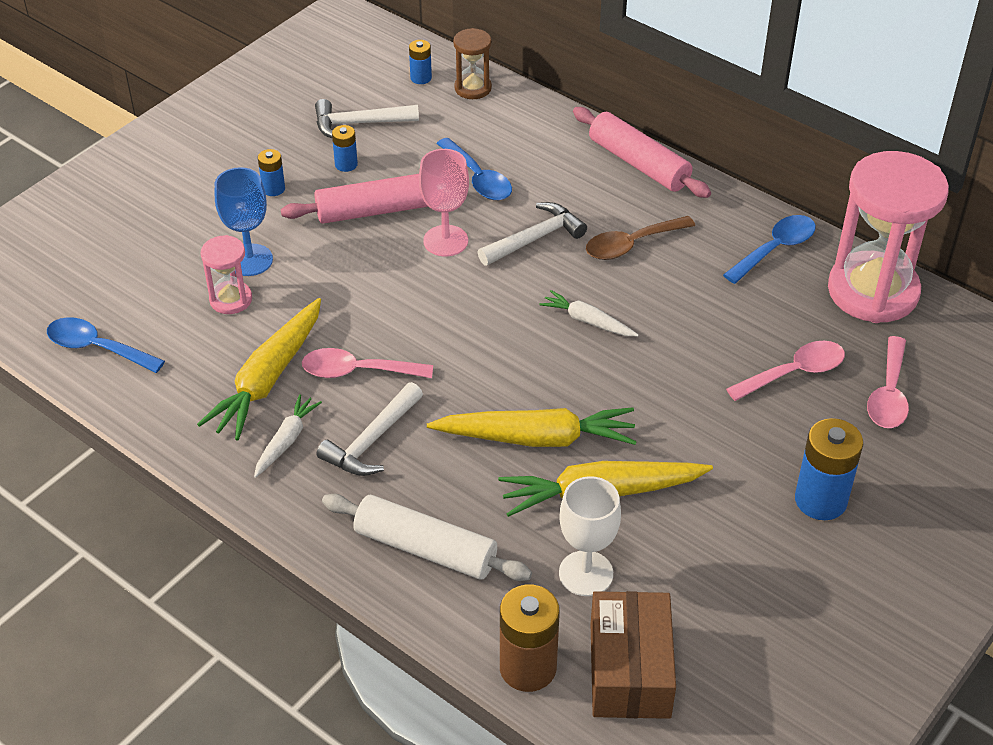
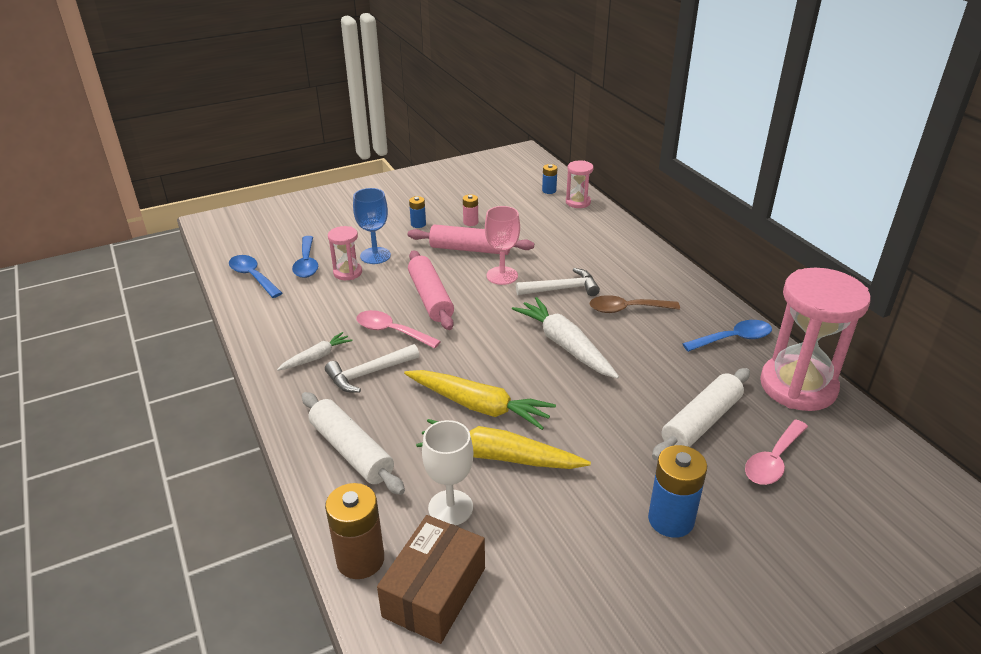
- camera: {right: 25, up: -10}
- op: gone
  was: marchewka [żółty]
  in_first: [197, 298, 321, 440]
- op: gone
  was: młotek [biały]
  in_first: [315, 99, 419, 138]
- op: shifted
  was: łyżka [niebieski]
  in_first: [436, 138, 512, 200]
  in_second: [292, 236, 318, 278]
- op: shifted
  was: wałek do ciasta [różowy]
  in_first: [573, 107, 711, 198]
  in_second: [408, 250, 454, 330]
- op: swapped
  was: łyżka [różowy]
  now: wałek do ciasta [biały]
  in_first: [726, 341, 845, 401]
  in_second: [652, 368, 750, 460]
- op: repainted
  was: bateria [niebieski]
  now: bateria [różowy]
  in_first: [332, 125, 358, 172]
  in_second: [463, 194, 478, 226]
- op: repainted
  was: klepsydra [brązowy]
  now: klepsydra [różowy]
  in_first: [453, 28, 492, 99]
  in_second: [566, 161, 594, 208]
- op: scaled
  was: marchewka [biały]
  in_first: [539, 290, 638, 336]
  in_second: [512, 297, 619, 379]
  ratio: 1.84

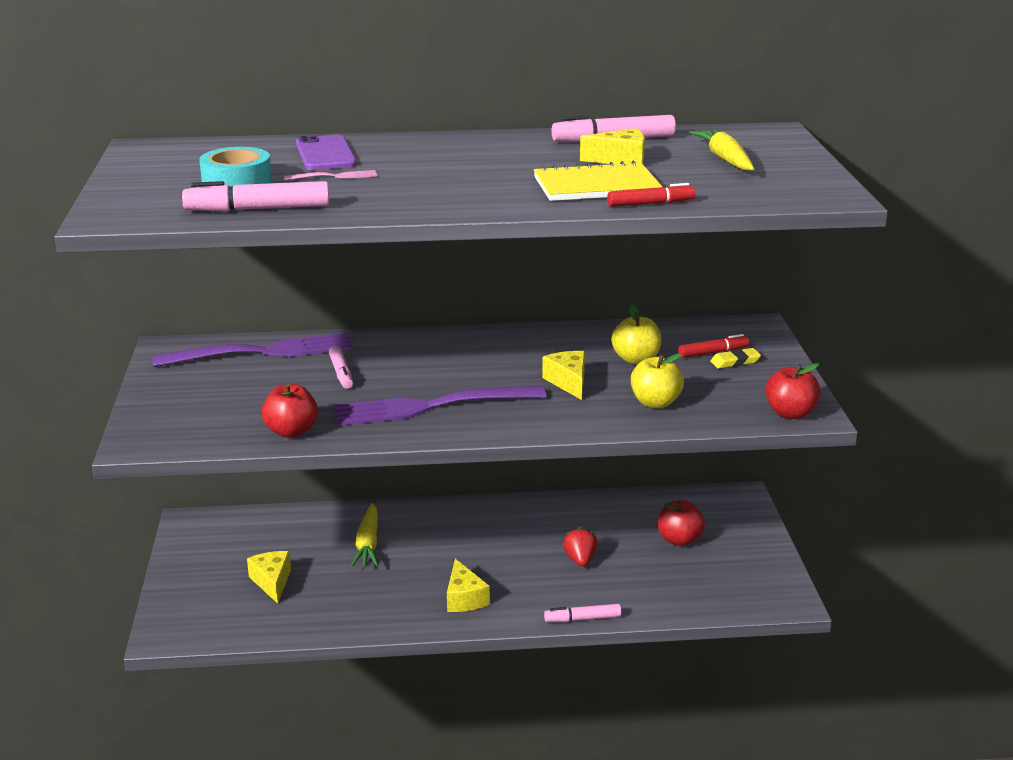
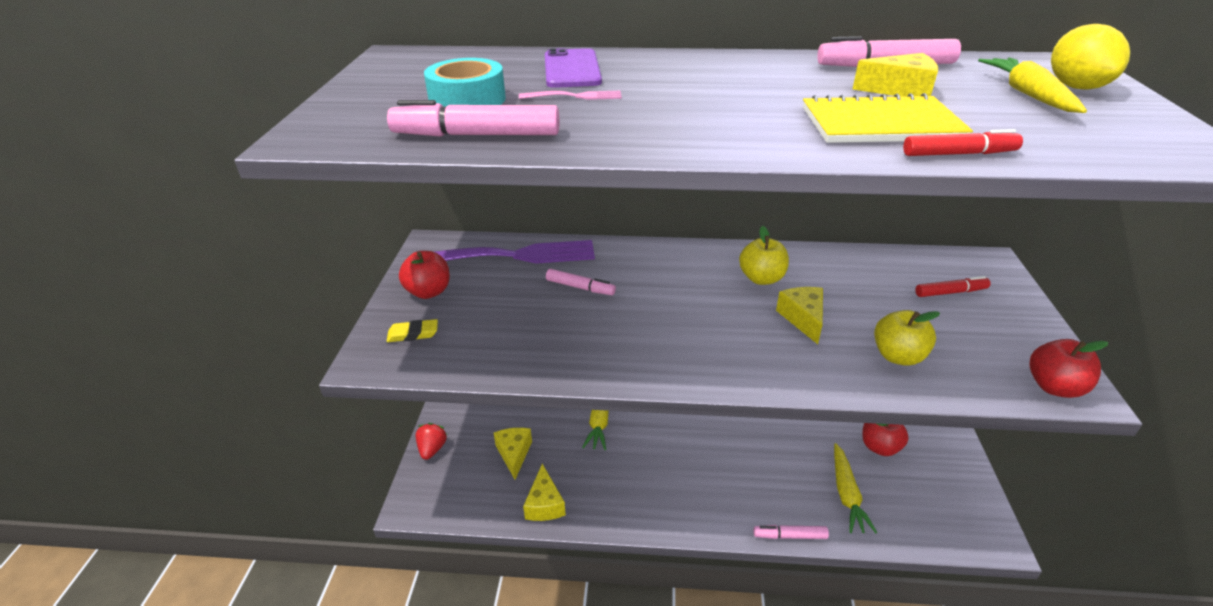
- camera: {right: 10, up: 10}
- op: gone
  was: widelec [fioletowy]
  in_first: [334, 385, 546, 426]
- op: new
  now: marchewka [żółty]
  in_second: [834, 443, 877, 533]
- op: new
  now: cytryna [żółty]
  in_second: [1051, 24, 1130, 90]
- op: shifted
  was: jabłko [czerwony]
  in_first: [262, 383, 318, 438]
  in_second: [399, 251, 450, 299]
- op: shifted
  was: ser [żółty]
  in_first: [447, 559, 490, 612]
  in_second: [523, 464, 566, 521]
- op: shifted
  was: truskawka [czerwony]
  in_first: [563, 527, 597, 567]
  in_second: [416, 423, 447, 460]
- op: shifted
  was: jabłko [żółty]
  in_first: [611, 305, 661, 364]
  in_second: [739, 226, 789, 285]
- op: shifted
  was: gumka do mazania [żółty]
  in_first: [710, 348, 761, 369]
  in_second: [387, 319, 438, 342]
- op: rotated
  was: flamaster [różowy]
  in_first: [329, 346, 353, 389]
  in_second: [546, 269, 616, 295]
  clockwise: -60

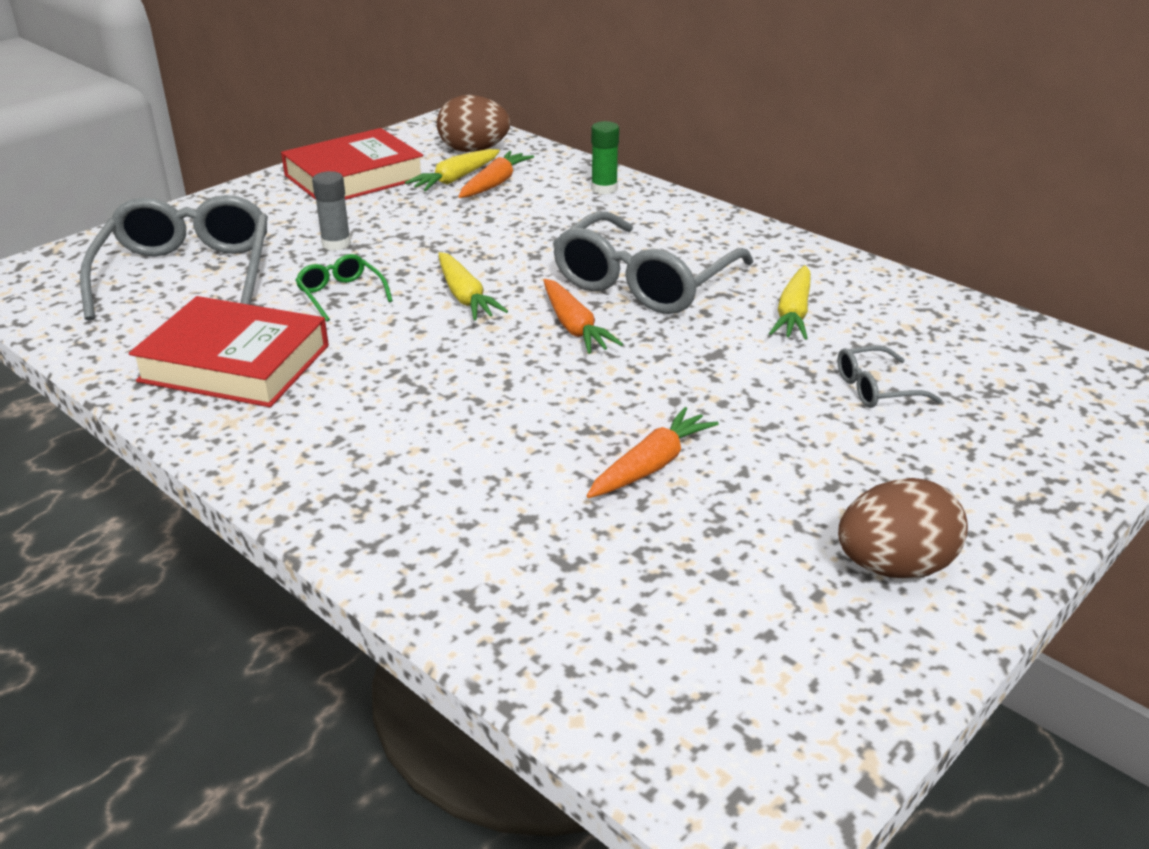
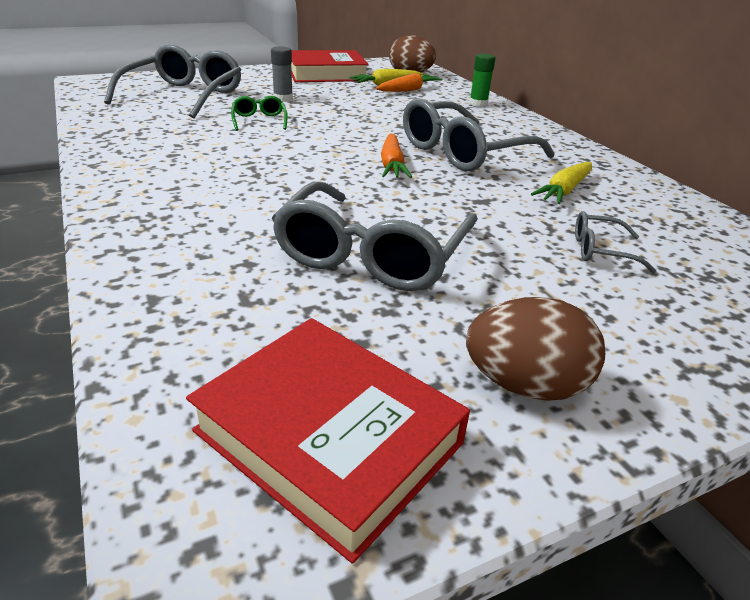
- camera: {right: 20, up: 0}
- op: gone
  was: marchewka [żółty]
  in_first: [438, 252, 508, 320]
- op: shifted
  was: książka [czerwony]
  in_first: [129, 296, 329, 407]
  in_second: [186, 318, 470, 564]
- op: swapped
  was: marchewka [pomarańczowy]
  now: okulary [szary]
  in_first: [587, 407, 719, 498]
  in_second: [272, 182, 478, 291]

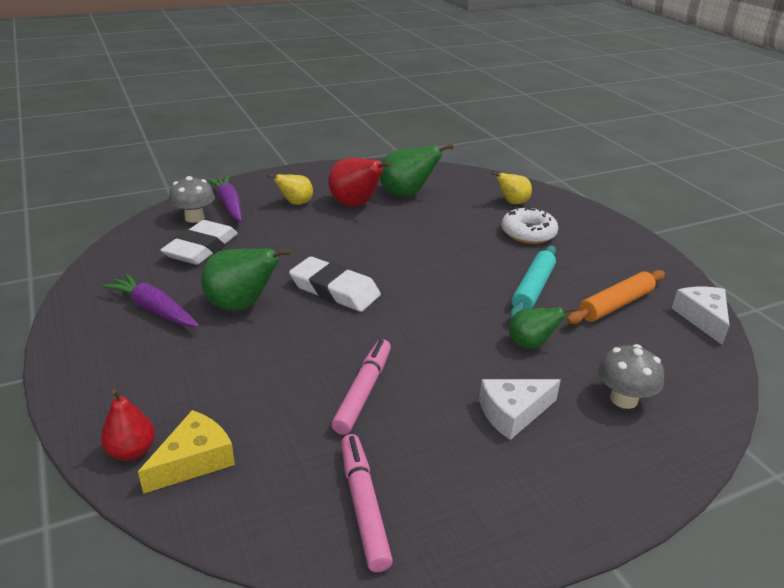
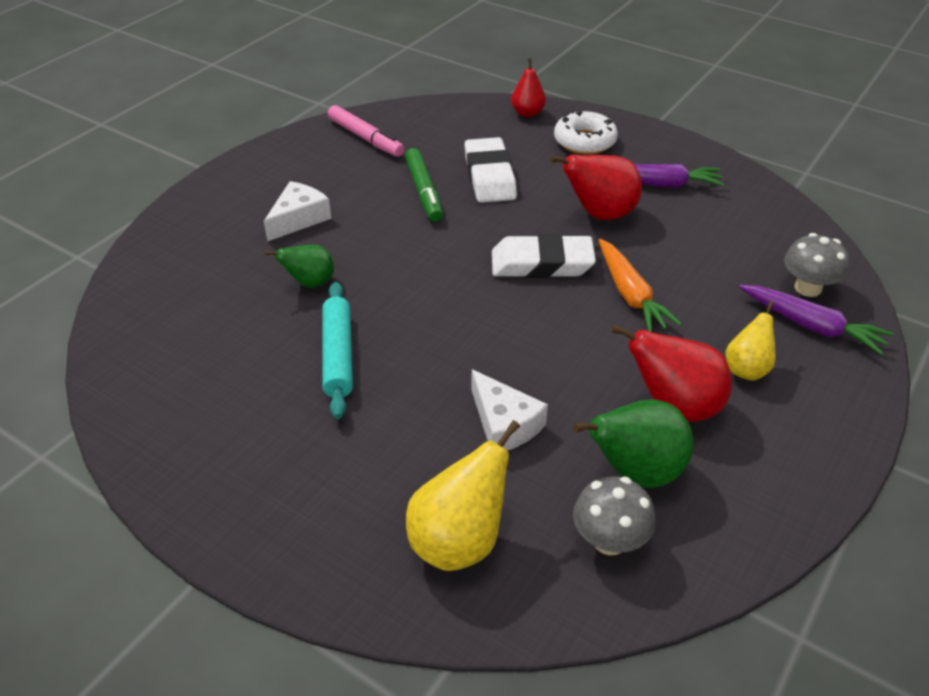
- camera: {right: 150, up: 10}
- op: gone
  was: ser [żółty]
  in_first: [138, 410, 235, 494]
- op: gone
  was: wałek do ciasta [pomarańczowy]
  in_first: [566, 270, 665, 324]
- op: new
  now: marchewka [pomarańczowy]
  in_second: [599, 239, 682, 332]
- op: shifted
  was: gumka do mazania [biały]
  in_first: [160, 220, 238, 265]
  in_second: [464, 137, 517, 203]
- op: shifted
  was: donut [biały]
  in_first: [501, 207, 558, 244]
  in_second: [554, 111, 618, 154]
- op: shifted
  was: grzyb [szary]
  in_first: [598, 344, 664, 409]
  in_second: [573, 476, 656, 555]
- op: shifted
  was: ser [biały]
  in_first: [672, 287, 730, 345]
  in_second: [472, 369, 548, 451]
- op: repainted
  was: gruszka [zielony]
  now: gruszka [czerwony]
  in_first: [201, 248, 292, 311]
  in_second: [550, 155, 642, 220]
- op: repainted
  was: flamaster [różowy]
  now: flamaster [zielony]
  in_first: [331, 339, 391, 435]
  in_second: [405, 148, 443, 222]
- op: scaled
  was: gruszka [żółty]
  in_first: [492, 172, 532, 204]
  in_second: [406, 420, 520, 571]
  ratio: 1.62

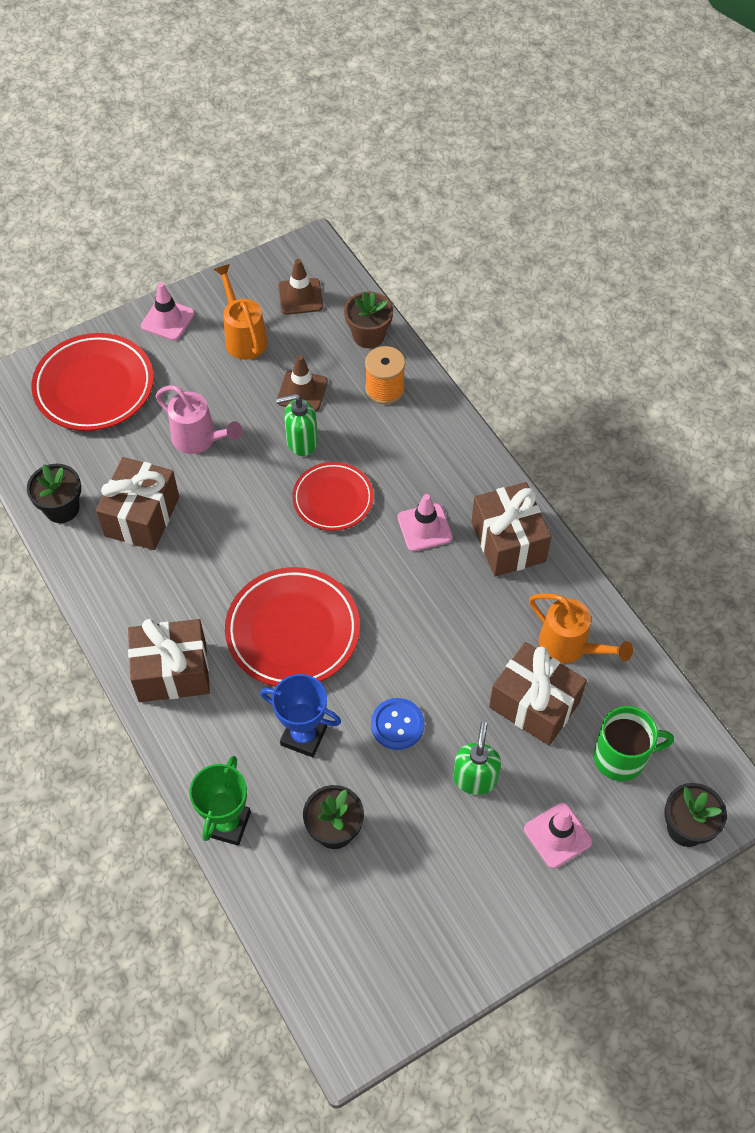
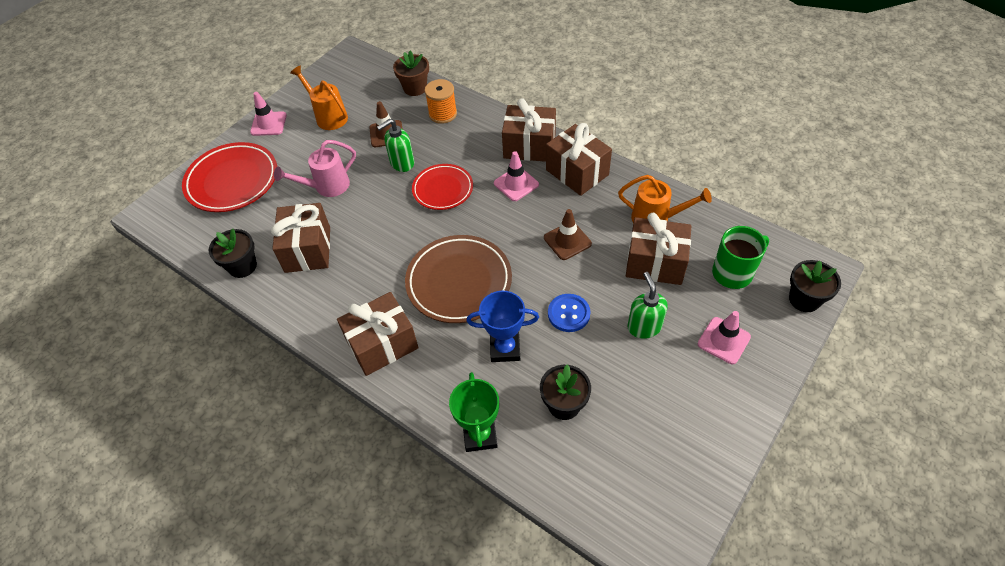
- camera: {right: -20, up: -5}
- op: new
  now: prezent [brązowy]
  in_second: [502, 98, 556, 162]
- op: shifted
  was: pachołek [brązowy]
  in_first: [278, 259, 323, 315]
  in_second: [544, 209, 592, 260]
- op: repainted
  was: talerz [czerwony]
  now: talerz [brązowy]
  in_first: [225, 567, 360, 687]
  in_second: [405, 235, 512, 323]
- op: rotated
  was: konewka [różowy]
  in_first: [155, 385, 243, 454]
  in_second: [274, 140, 356, 197]
  clockwise: 135

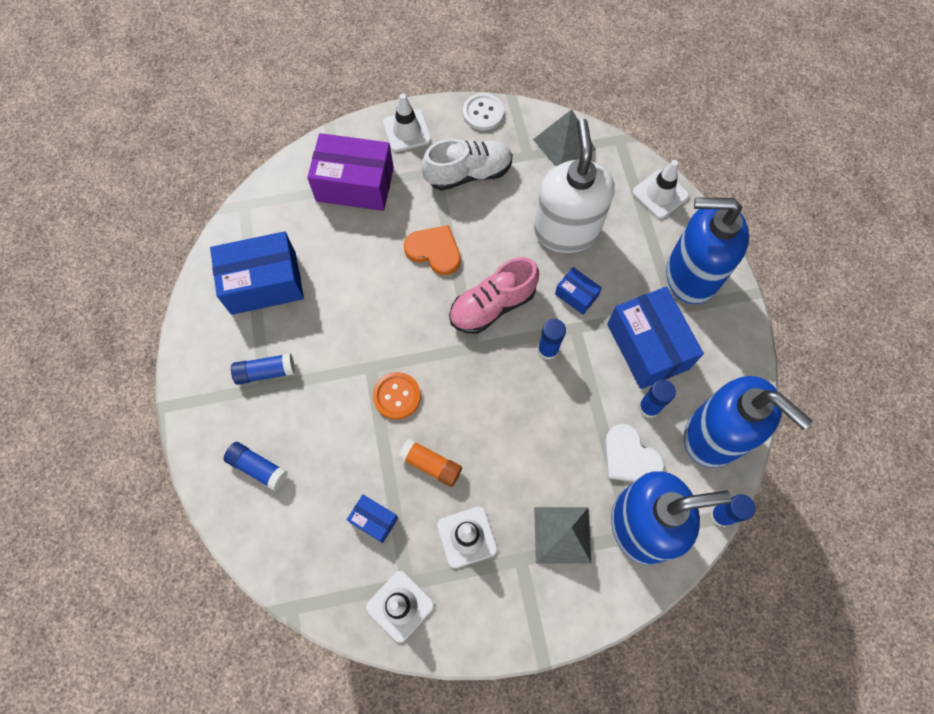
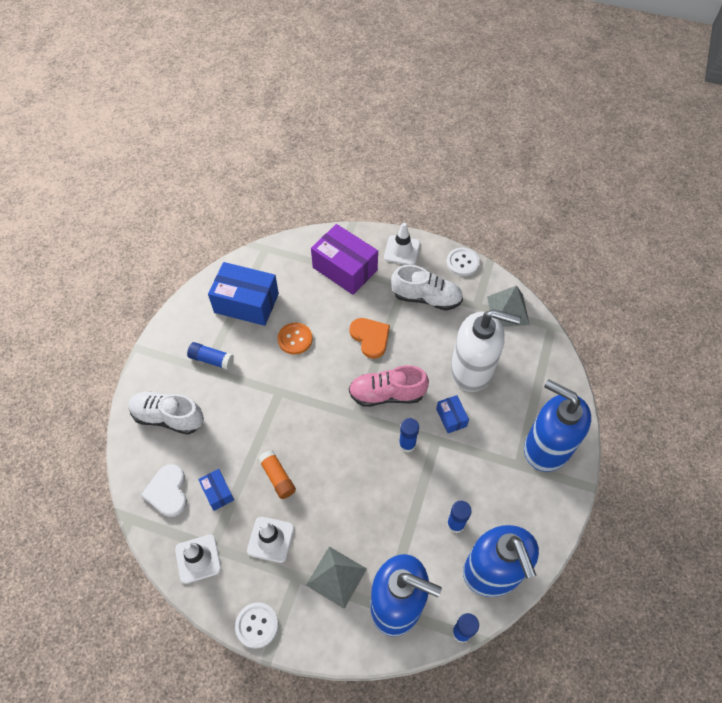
- camera: {right: 30, up: -10}
- op: gone
  was: pudełko [niebieski]
  in_first: [607, 287, 704, 389]
- op: gone
  was: pachołek [biały]
  in_first: [633, 160, 689, 219]
- op: new
  now: guzik [biały]
  in_second: [235, 602, 278, 648]
- op: shifted
  was: guzik [pomarańczowy]
  in_first: [373, 372, 421, 419]
  in_second: [278, 323, 312, 355]
- op: shifted
  was: serce [biały]
  in_first: [605, 424, 665, 482]
  in_second: [141, 464, 187, 517]
- op: swapped
  was: klej w sztyfcie [niebieski]
  now: but [biały]
  in_first: [223, 442, 288, 491]
  in_second: [128, 391, 204, 435]
- op: rotated
  was: dozownik mydła [biały]
  in_first: [534, 119, 615, 253]
  in_second: [451, 309, 521, 392]
  clockwise: 75

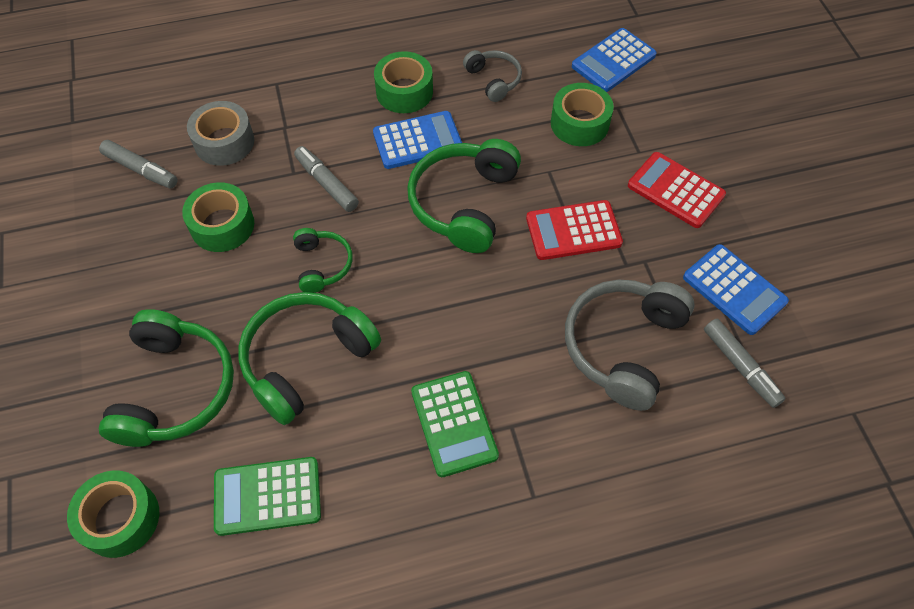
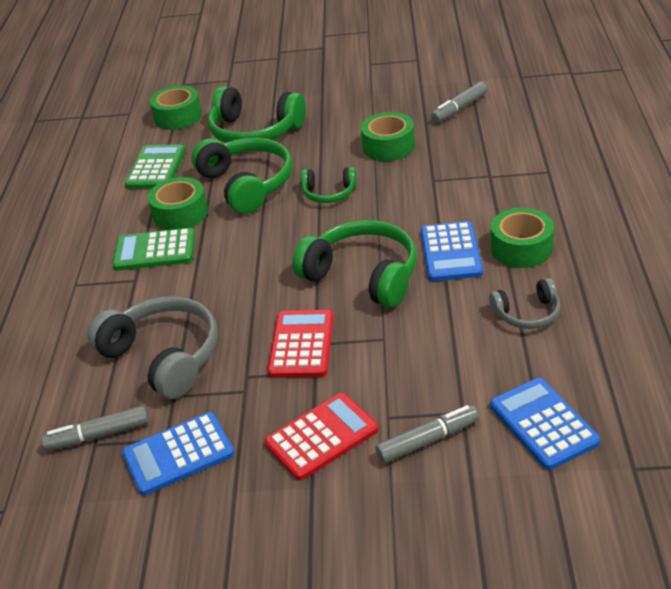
- camera: {right: 110, up: -20}
- op: gone
  was: taśma klejąca [szary]
  in_first: [187, 101, 254, 166]
- op: shifted
  was: flamaster [szary]
  in_first: [294, 146, 359, 212]
  in_second: [375, 405, 479, 463]
- op: shifted
  was: taśma klejąca [zielony]
  in_first: [551, 83, 614, 146]
  in_second: [148, 177, 208, 230]

